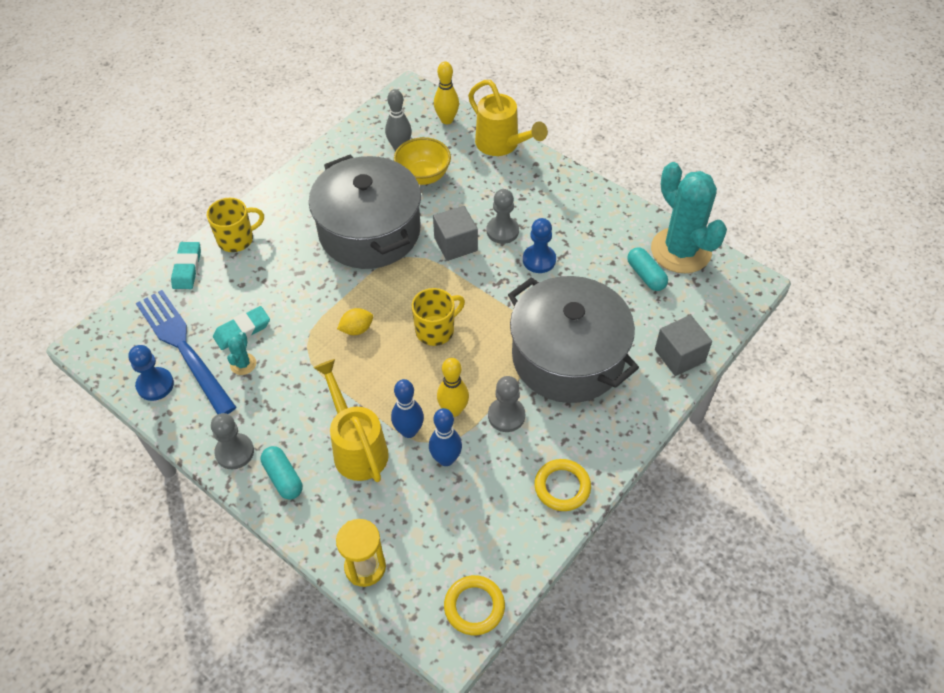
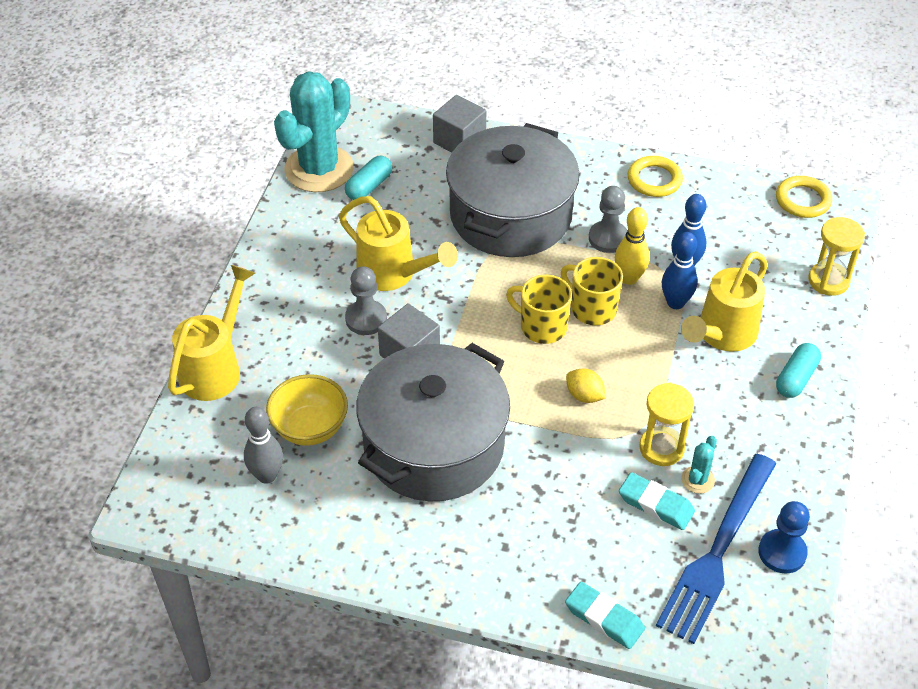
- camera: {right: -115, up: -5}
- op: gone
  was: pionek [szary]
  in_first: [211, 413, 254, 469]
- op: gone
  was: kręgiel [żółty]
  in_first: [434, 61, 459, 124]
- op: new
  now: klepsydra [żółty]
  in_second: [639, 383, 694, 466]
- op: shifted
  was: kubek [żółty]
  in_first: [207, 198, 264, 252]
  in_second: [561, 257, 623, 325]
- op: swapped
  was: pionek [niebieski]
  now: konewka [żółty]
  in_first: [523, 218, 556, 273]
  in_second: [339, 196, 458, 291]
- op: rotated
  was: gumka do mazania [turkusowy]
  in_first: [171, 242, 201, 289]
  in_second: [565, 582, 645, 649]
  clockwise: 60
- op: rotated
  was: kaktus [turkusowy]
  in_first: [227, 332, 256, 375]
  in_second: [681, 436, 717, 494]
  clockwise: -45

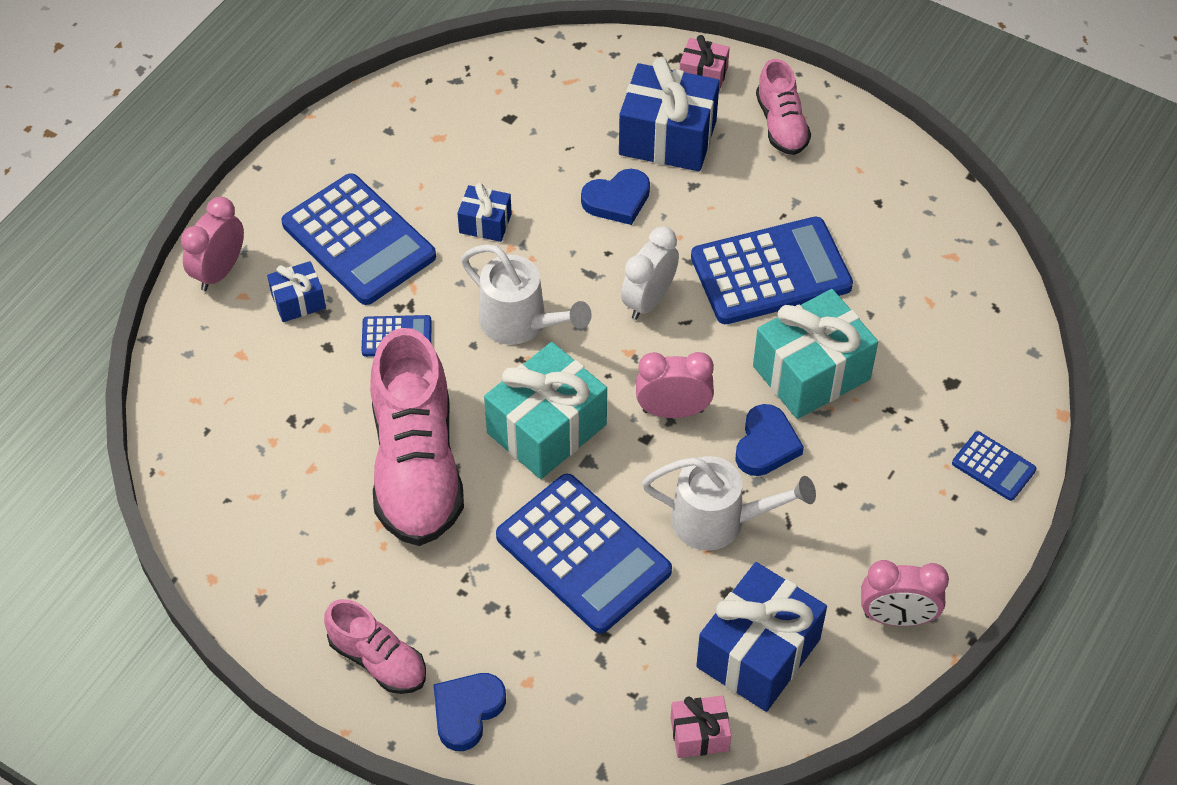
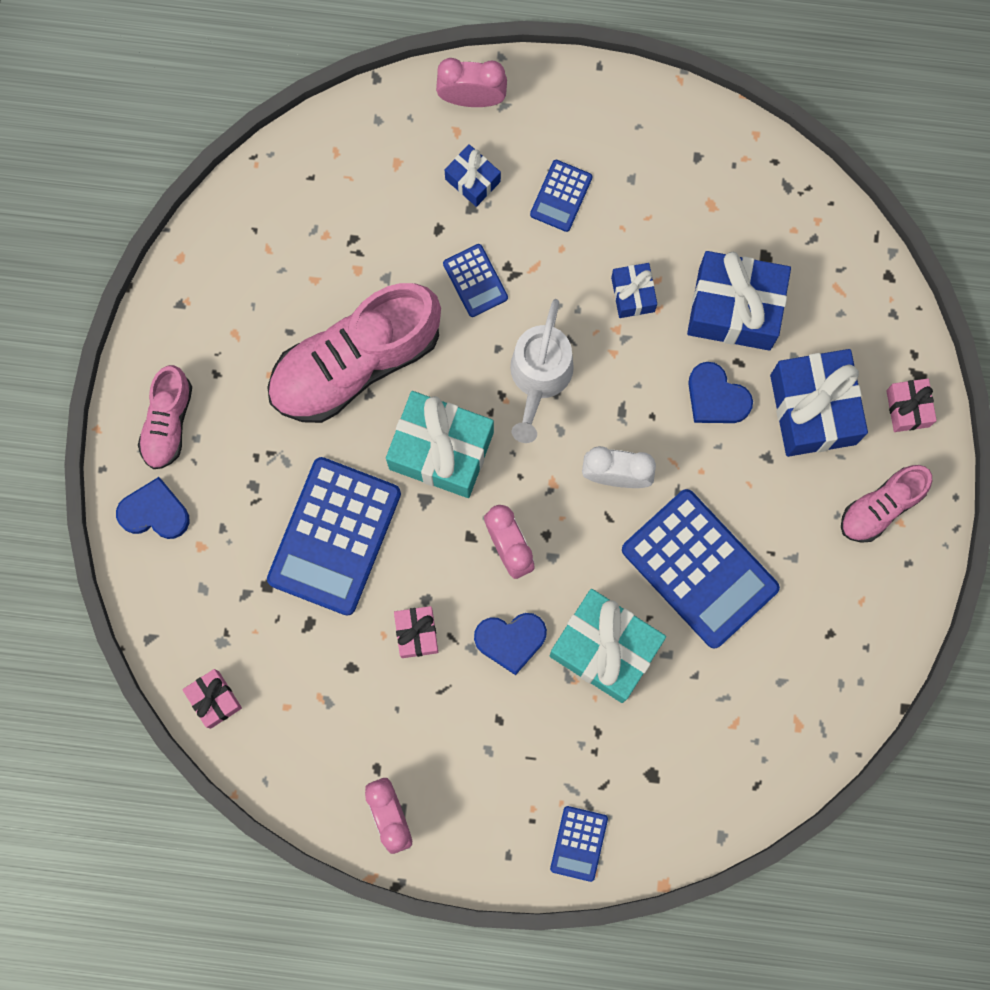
- camera: {right: 65, up: 25}
- op: shifted
  was: prezent [niebieski]
  in_first: [696, 562, 827, 712]
  in_second: [687, 251, 791, 351]
- op: swapped
  was: konewka [biały]
  now: prezent [różowy]
  in_first: [642, 456, 816, 551]
  in_second: [394, 606, 438, 658]
- op: scaled
  was: kalkulator [niebieski]
  in_first: [281, 173, 436, 305]
  in_second: [530, 160, 592, 232]
  ratio: 0.47

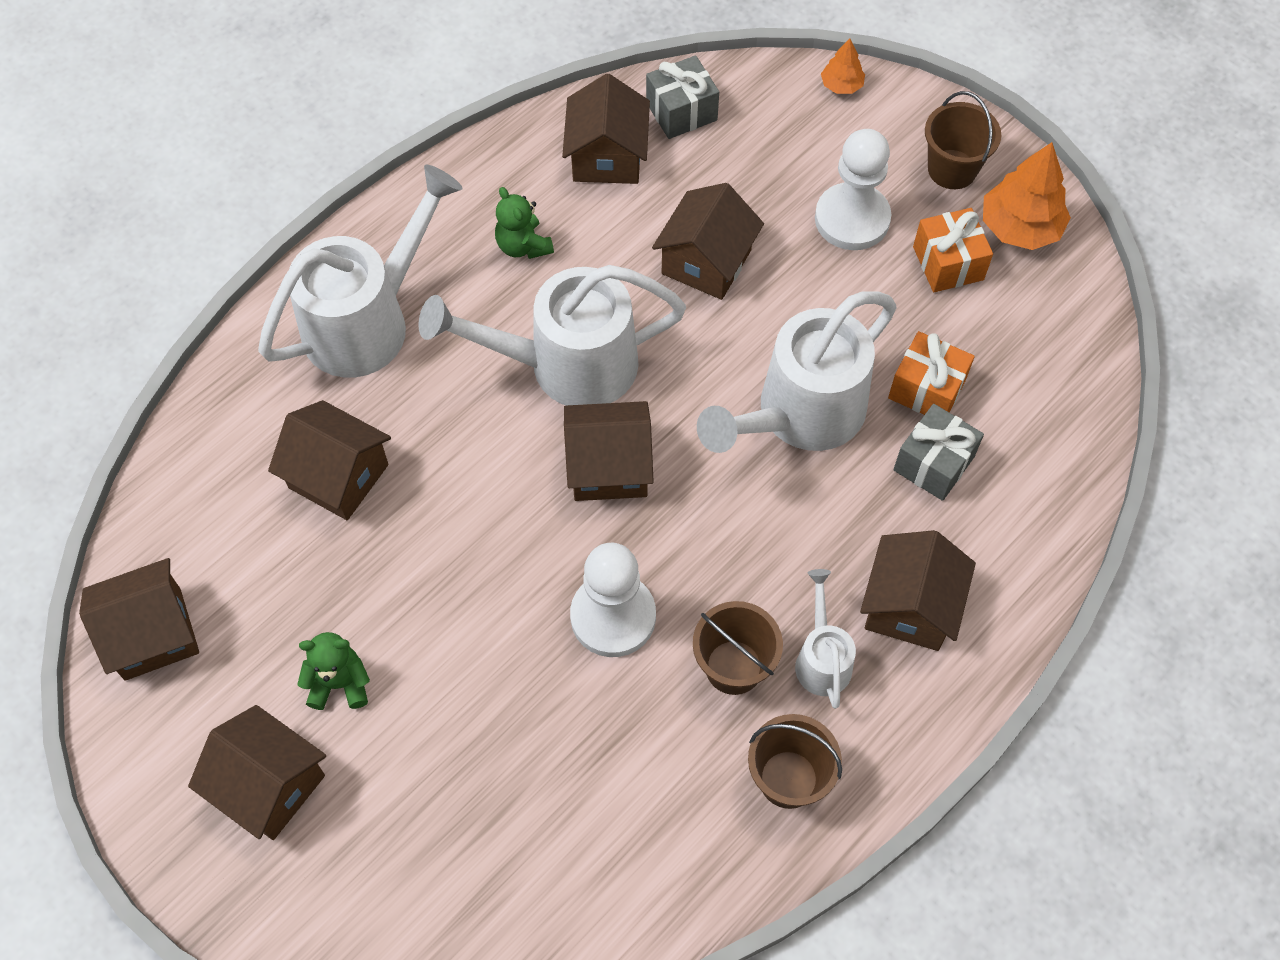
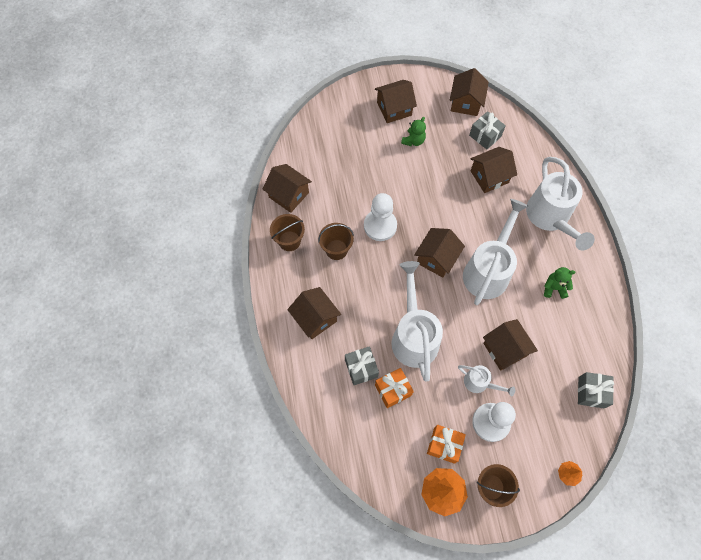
- camera: {right: 125, up: 5}
- op: new
  now: prezent [szary]
  in_second: [469, 111, 506, 149]
- op: shifted
  was: domek [brązowy]
  in_first: [562, 74, 650, 184]
  in_second: [263, 164, 312, 213]
- op: shifted
  was: konewka [biały]
  in_first: [795, 569, 856, 709]
  in_second: [458, 365, 515, 396]

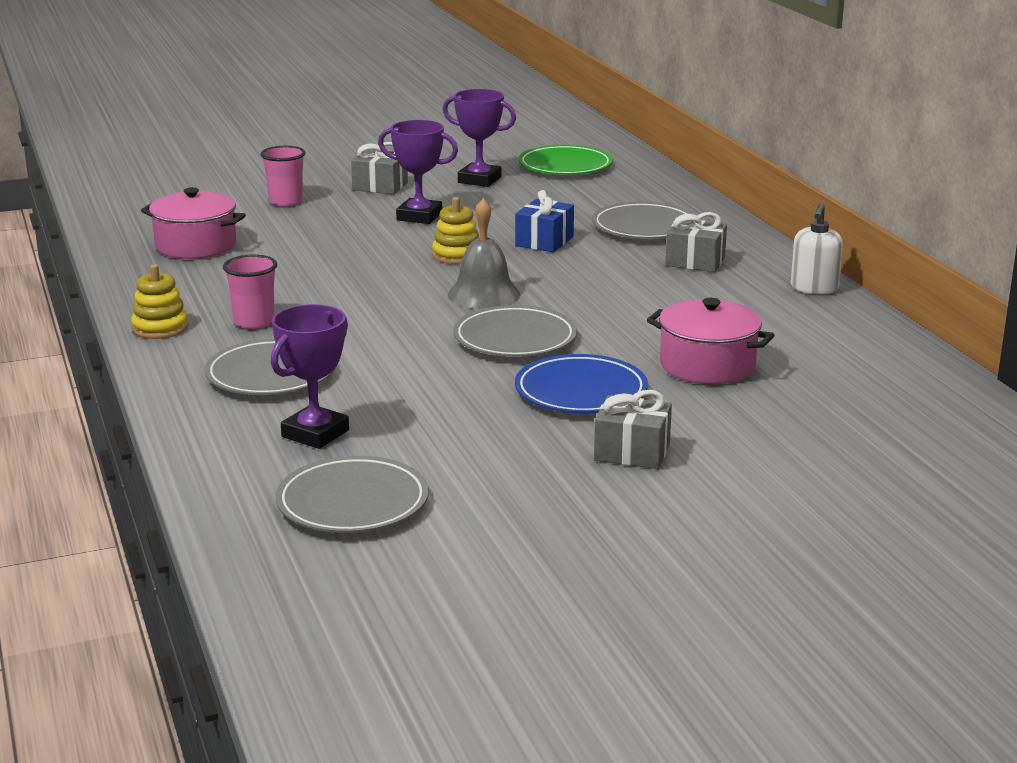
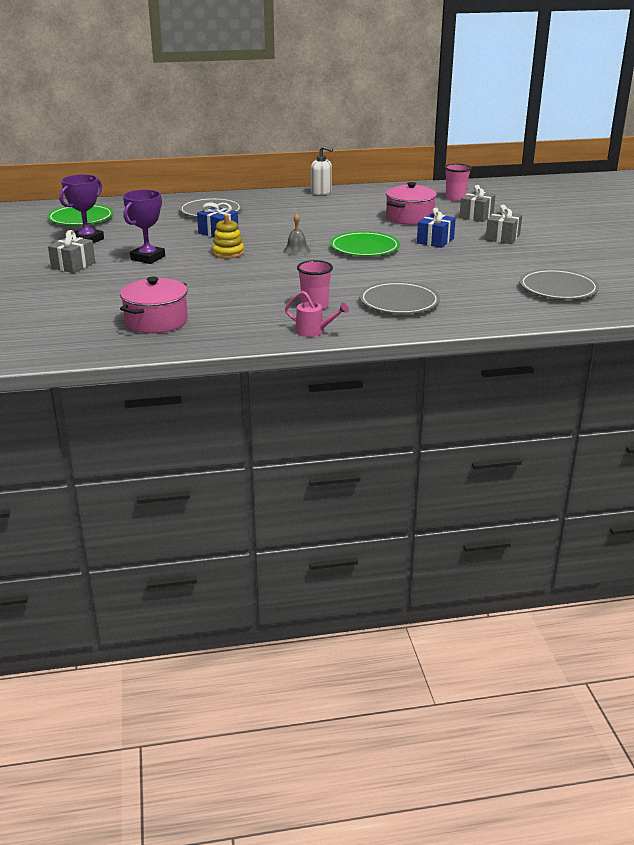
- camera: {right: -80, up: 5}
- op: gone
  was: puchar [fioletowy]
  in_first: [271, 304, 349, 449]
- op: shifted
  was: szklanka [różowy]
  in_first: [261, 146, 305, 207]
  in_second: [444, 164, 472, 201]
- op: shifted
  was: prezent [szary]
  in_first: [665, 212, 727, 272]
  in_second: [460, 185, 496, 222]
- op: swapped
  was: zabawka nakładanka [żółty]
  now: konewka [różowy]
  in_first: [131, 264, 188, 339]
  in_second: [285, 291, 349, 337]
- op: swapped
  was: talerz [niebieski]
  now: prezent [niebieski]
  in_first: [515, 354, 648, 413]
  in_second: [417, 208, 456, 248]
- op: repainted
  was: talerz [szary]
  now: talerz [zielony]
  in_first: [453, 305, 577, 357]
  in_second: [330, 231, 400, 256]
- op: scaled
  was: dzwonek [szary]
  in_first: [448, 198, 520, 309]
  in_second: [283, 213, 311, 256]
  ratio: 0.63

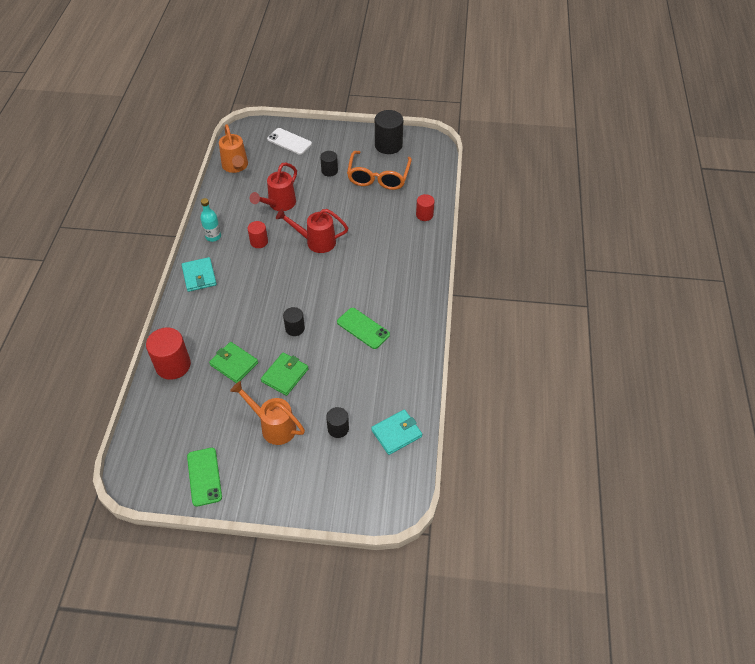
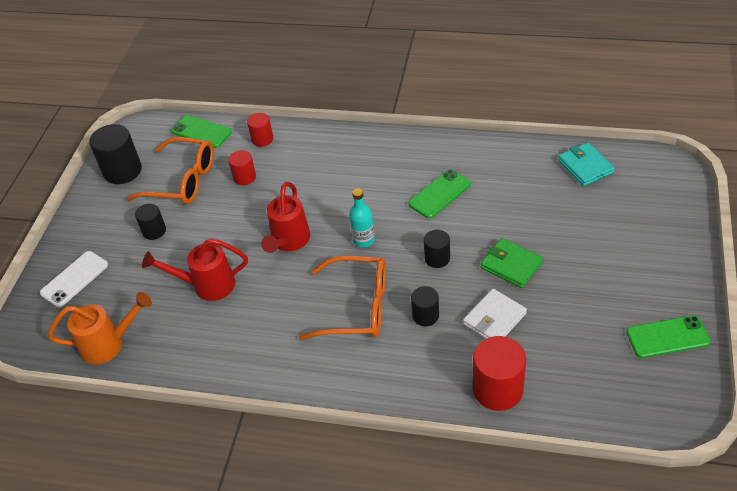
- camera: {right: -80, up: -5}
- op: gone
  was: portfel [turkusowy]
  in_first: [182, 257, 217, 292]
- op: gone
  was: konewka [pomarańczowy]
  in_first: [230, 381, 305, 445]
- op: new
  now: telefon [zielony]
  in_second: [171, 115, 232, 148]
- op: new
  now: okulary [pomarańczowy]
  in_second: [299, 256, 386, 340]
- op: shifted
  was: butelka [turkusowy]
  in_first: [200, 198, 221, 242]
  in_second: [349, 188, 375, 247]
- op: shifted
  was: walec [czerwony]
  in_first: [247, 221, 268, 248]
  in_second: [228, 150, 256, 185]
- op: shifted
  was: walec [czarny]
  in_first: [326, 407, 349, 438]
  in_second: [411, 286, 439, 326]
- op: repainted
  was: portfel [zielony]
  now: portfel [biały]
  in_first: [209, 342, 258, 383]
  in_second: [463, 289, 527, 339]
- op: rotated
  was: konewka [czerwony]
  in_first: [250, 162, 297, 211]
  in_second: [142, 238, 248, 301]
  clockwise: 135

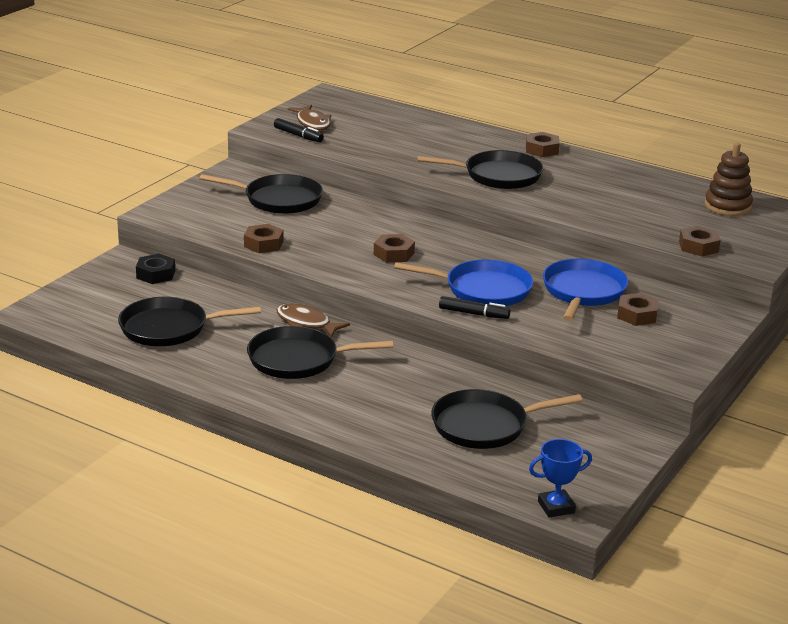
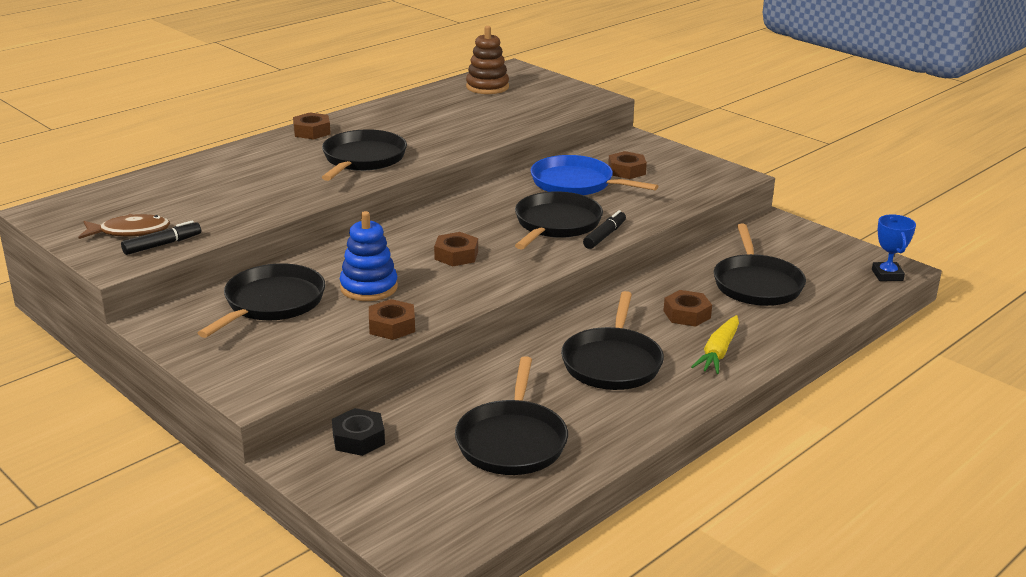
- camera: {right: -75, up: 0}
- op: gone
  was: ryba [brązowy]
  in_first: [277, 303, 350, 338]
- op: new
  now: zabawka nakładanka [niebieski]
  in_second: [340, 211, 398, 301]
- op: new
  now: marchewka [żółty]
  in_second: [691, 315, 739, 374]
- op: shifted
  was: nakrętka [brązowy]
  in_first: [679, 225, 721, 257]
  in_second: [663, 290, 712, 327]
- op: repainted
  was: patelnia [niebieski]
  now: patelnia [czarny]
  in_first: [394, 259, 533, 306]
  in_second: [515, 191, 603, 249]

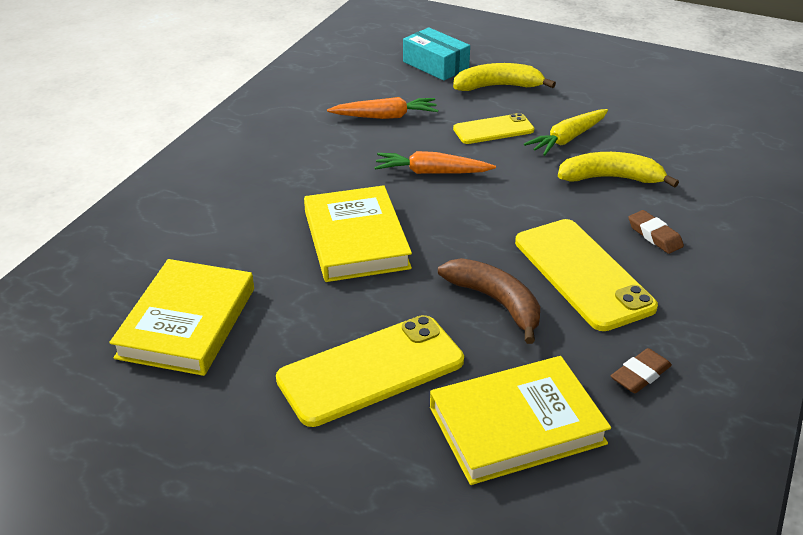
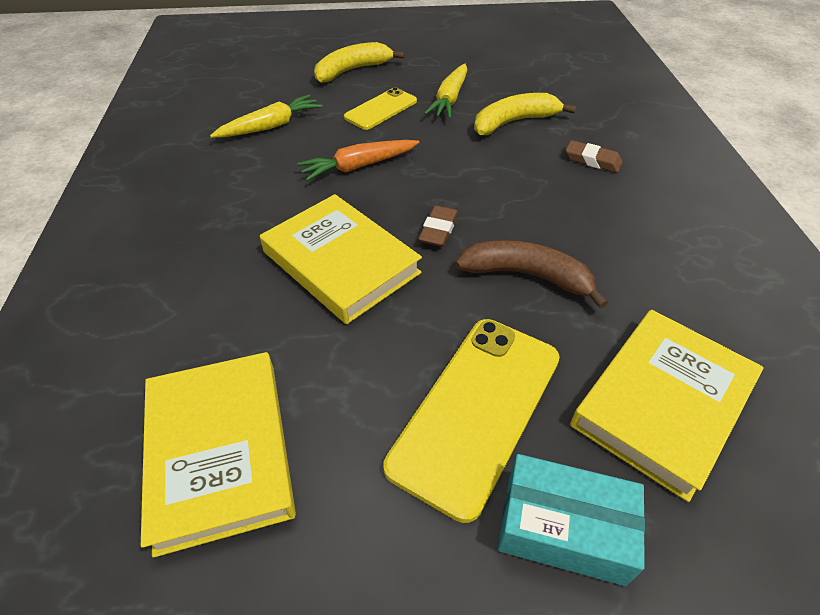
- camera: {right: -30, up: 10}
- op: gone
  was: telefon [żółty]
  in_first: [515, 219, 658, 331]
- op: shifted
  was: pudełko [turkusowy]
  in_first: [403, 27, 470, 81]
  in_second: [498, 454, 645, 586]
- op: shifted
  was: gumka do mazania [brązowy]
  in_first: [611, 348, 672, 393]
  in_second: [418, 205, 458, 247]
- op: repainted
  was: marchewka [pomarańczowy]
  now: marchewka [żółty]
  in_first: [327, 97, 438, 119]
  in_second: [210, 94, 322, 138]

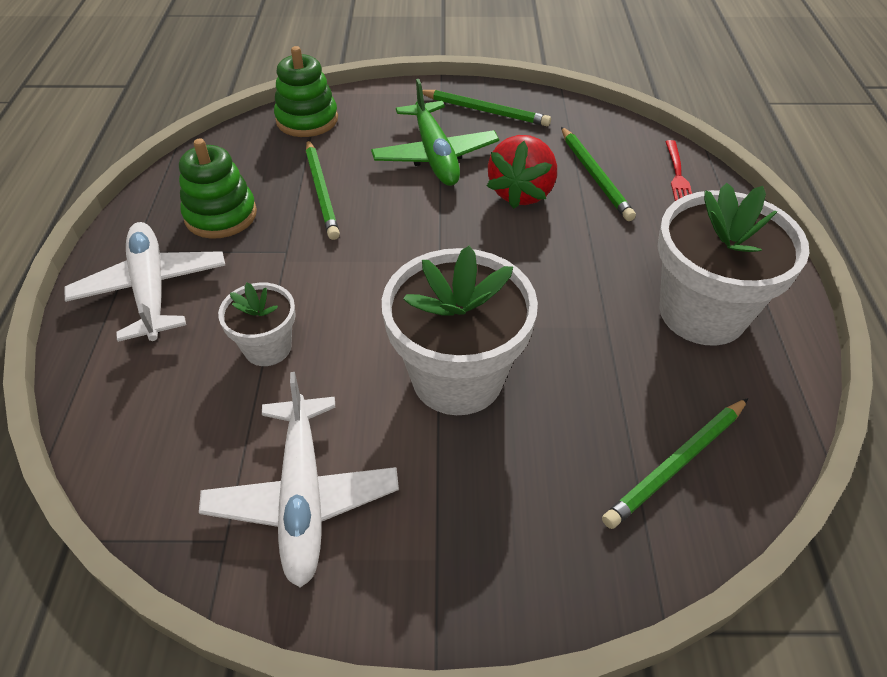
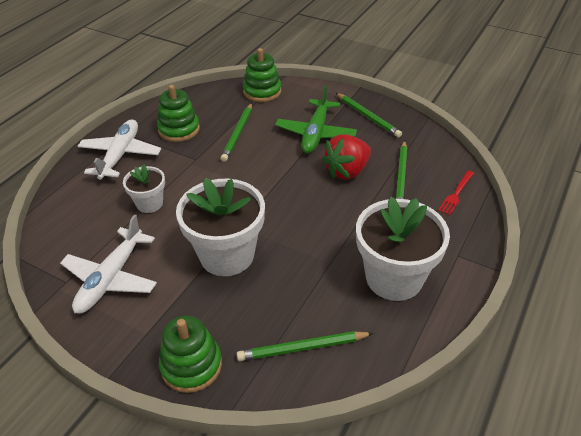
- camera: {right: 30, up: -5}
- op: new
  now: zabawka nakładanka [zielony]
  in_second: [159, 316, 222, 393]

